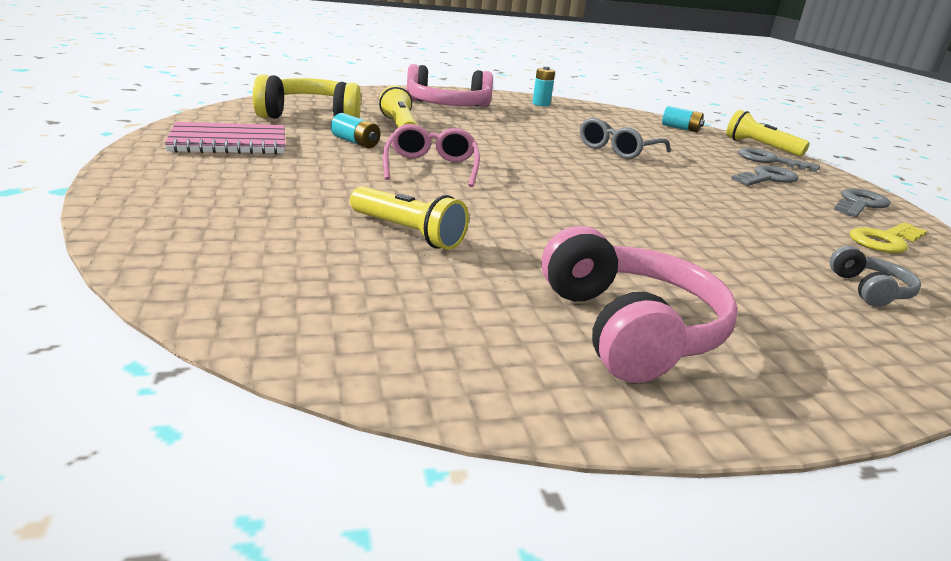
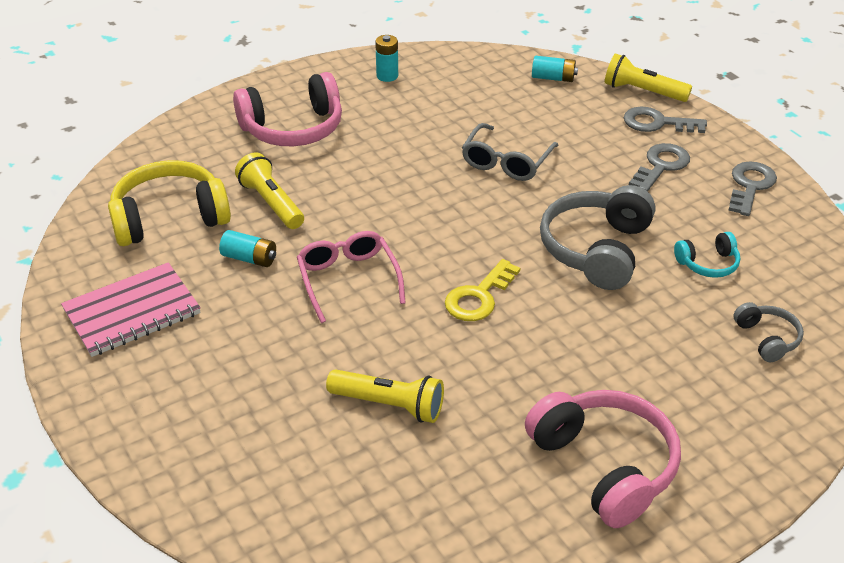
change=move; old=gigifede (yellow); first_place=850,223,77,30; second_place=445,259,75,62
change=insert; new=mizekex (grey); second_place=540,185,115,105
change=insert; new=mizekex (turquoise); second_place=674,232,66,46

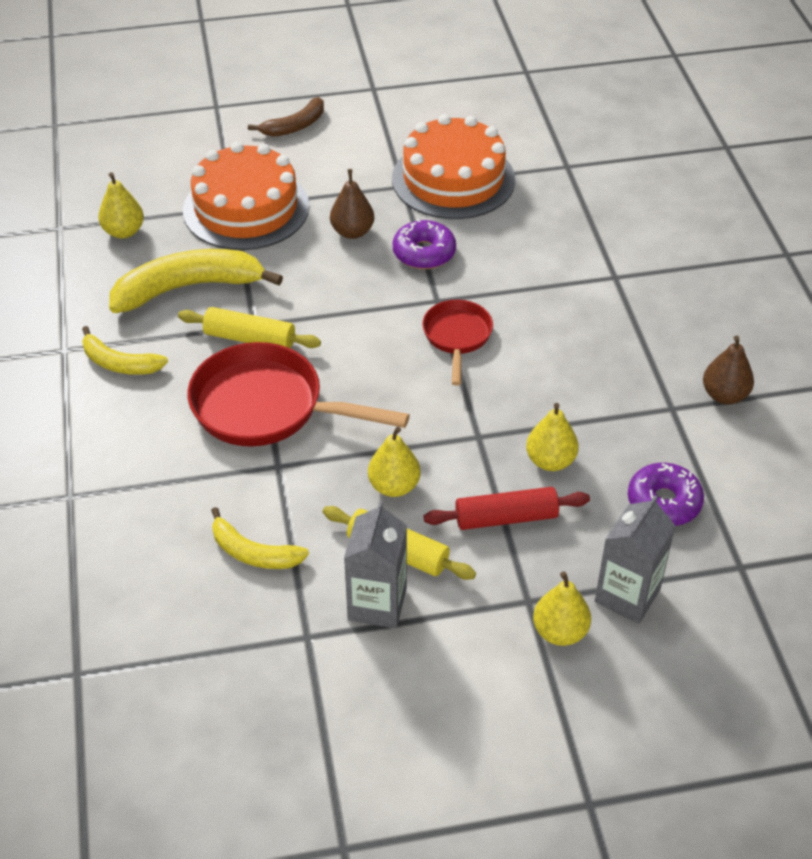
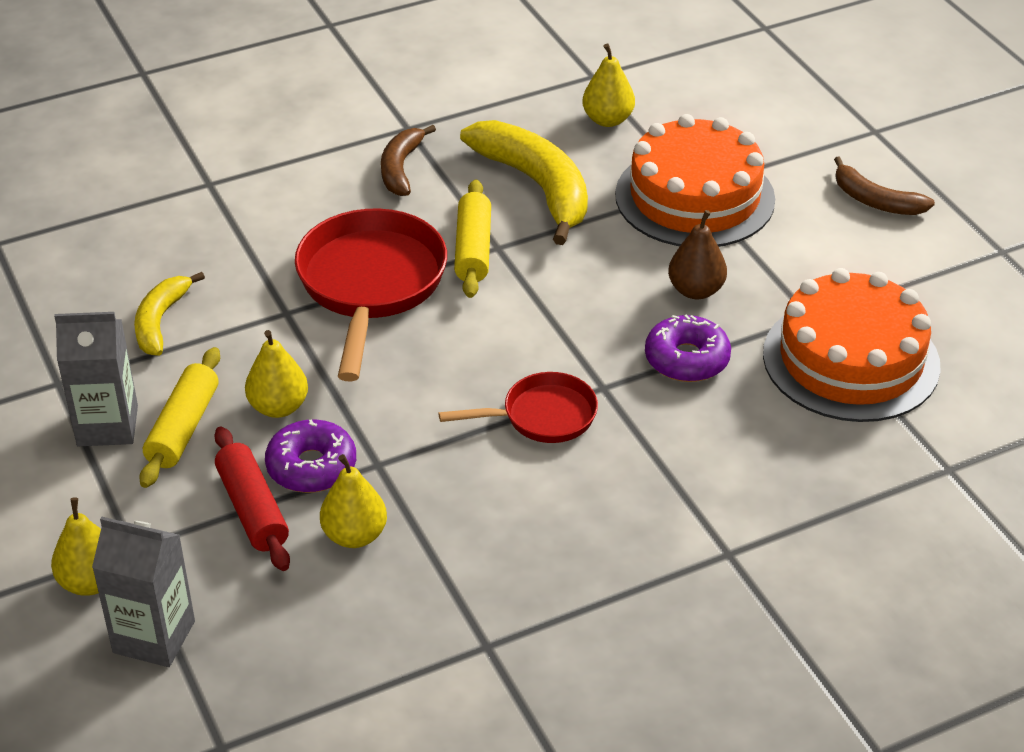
change=recolor; old=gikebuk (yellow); new=gikebuk (brown); first_place=82,326,86,49; second_place=381,125,55,71
change=move; old=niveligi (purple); first_place=628,463,76,63; second_place=265,419,91,74
change=delete; old=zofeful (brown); first_place=703,335,51,69

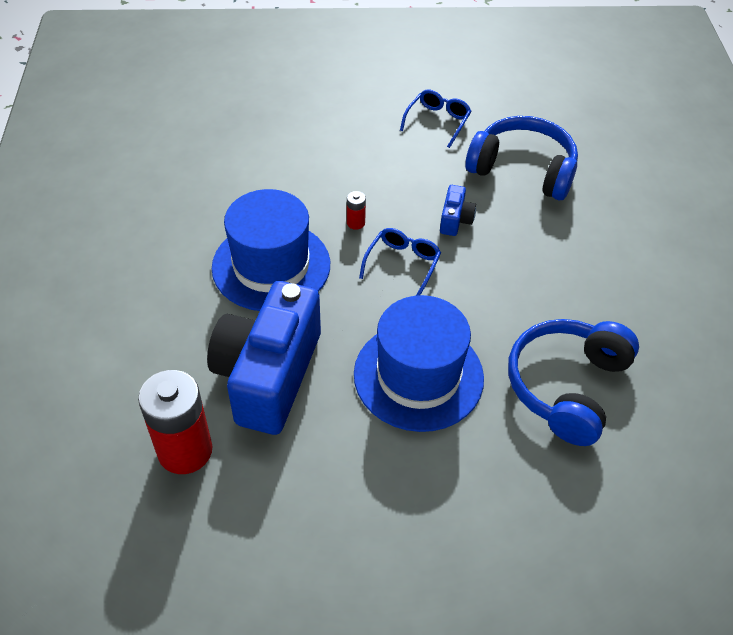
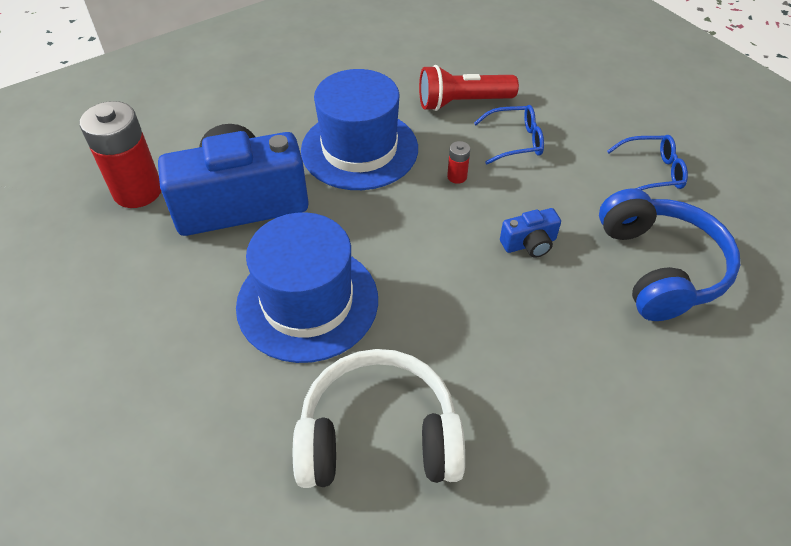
change=move; old=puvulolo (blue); first_place=359,228,82,68; second_place=474,105,70,59
change=recolor; old=mizekex (blue); new=mizekex (white); first_place=508,319,131,127; second_place=293,349,172,139
change=insert; new=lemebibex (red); second_place=419,65,100,46

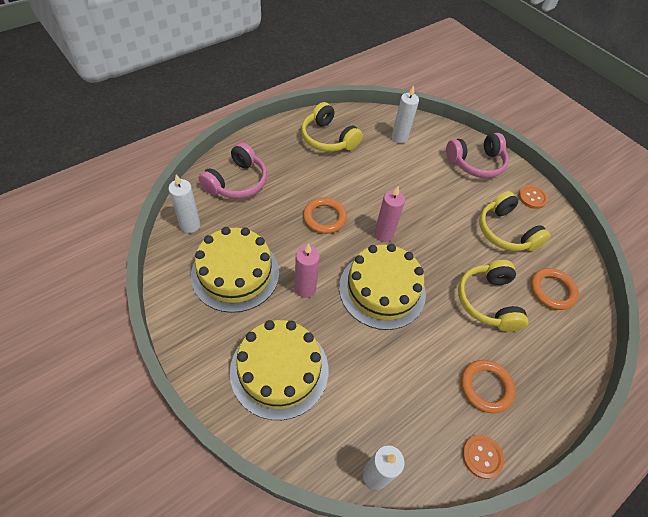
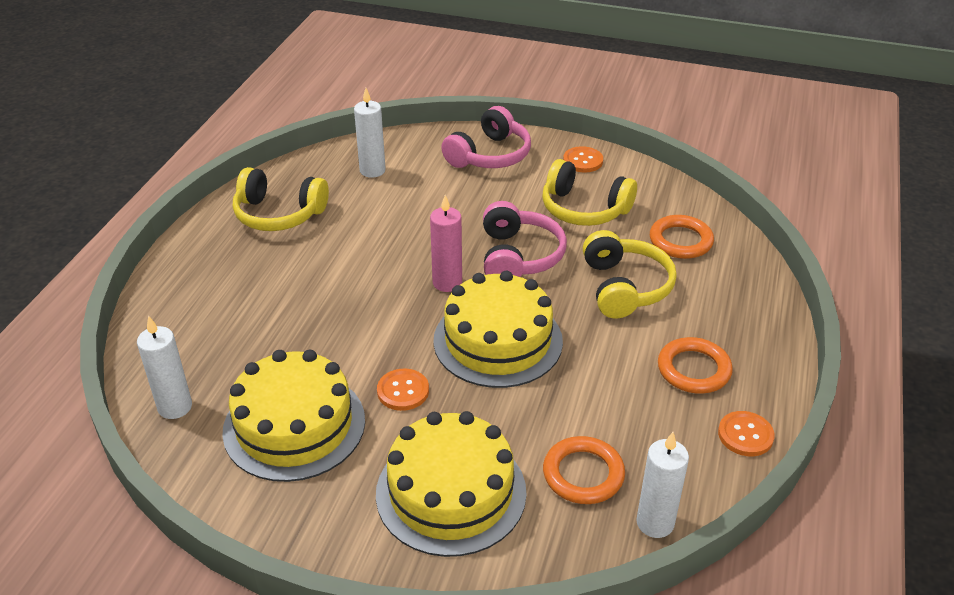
change=move; old=mizekex (pink); first_place=198,142,69,57; second_place=483,201,84,76
change=replace; old=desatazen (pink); new=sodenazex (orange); first_place=295,244,25,54; second_place=377,369,52,42
change=move; old=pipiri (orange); first_place=303,197,44,37; second_place=543,436,82,68
change=rotate; old=mizekex (yellow); first_place=458,260,70,72; second_place=583,230,94,89; degrees=-150

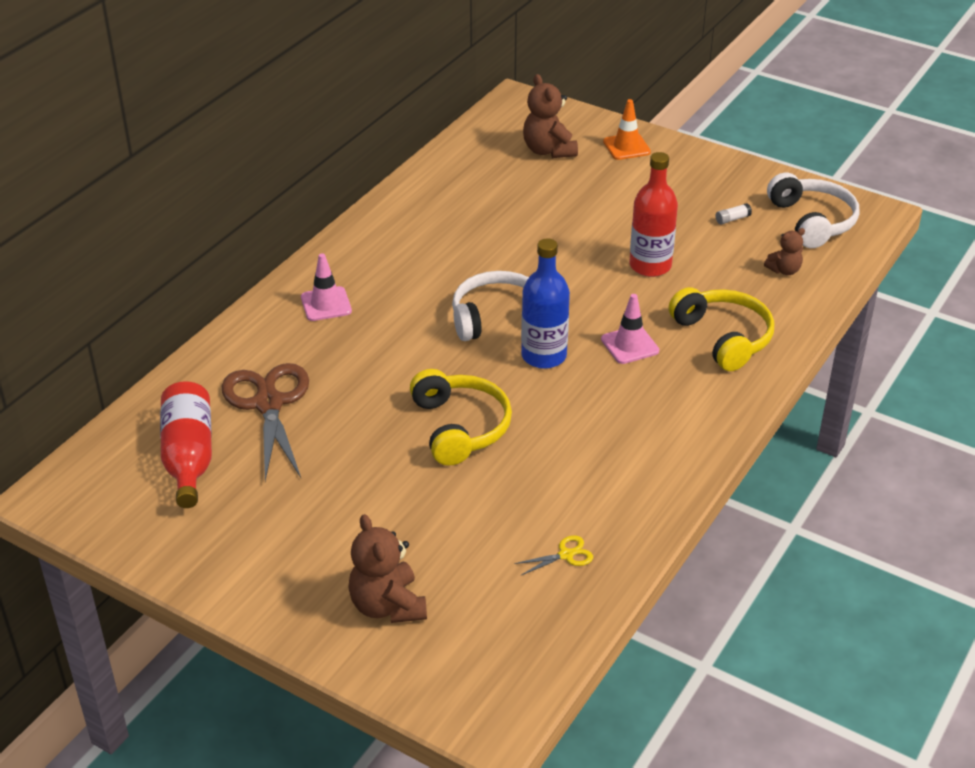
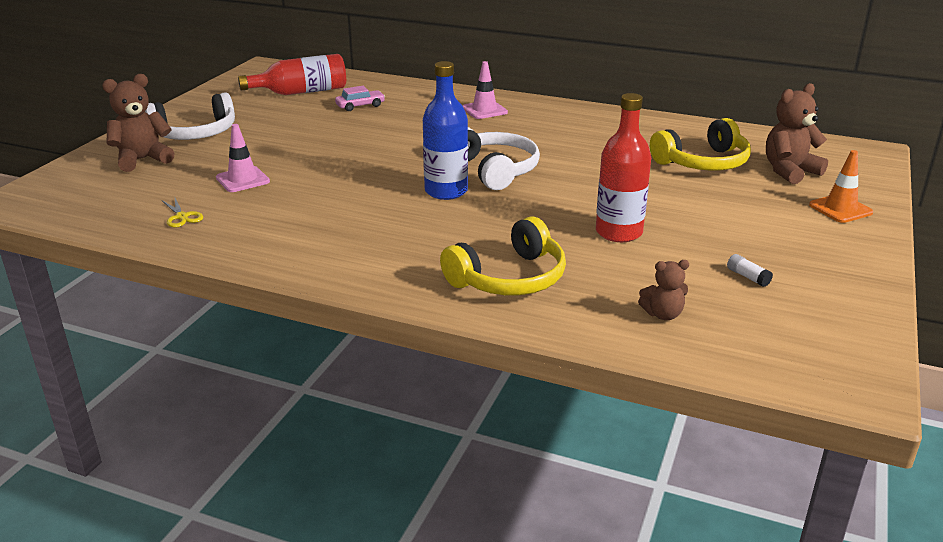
change=replace; old=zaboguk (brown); new=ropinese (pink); first_place=222,363,87,118; second_place=335,86,50,25
change=move; old=mizekex (yellow); first_place=410,369,102,97; second_place=650,118,101,53
change=move; old=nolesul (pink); first_place=601,294,58,70; second_place=216,124,54,68
change=rotate; old=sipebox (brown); first_place=764,228,41,47; second_place=638,260,51,60; degrees=-60
change=move; old=mizekex (white); first_place=767,172,93,76; second_place=145,92,90,48

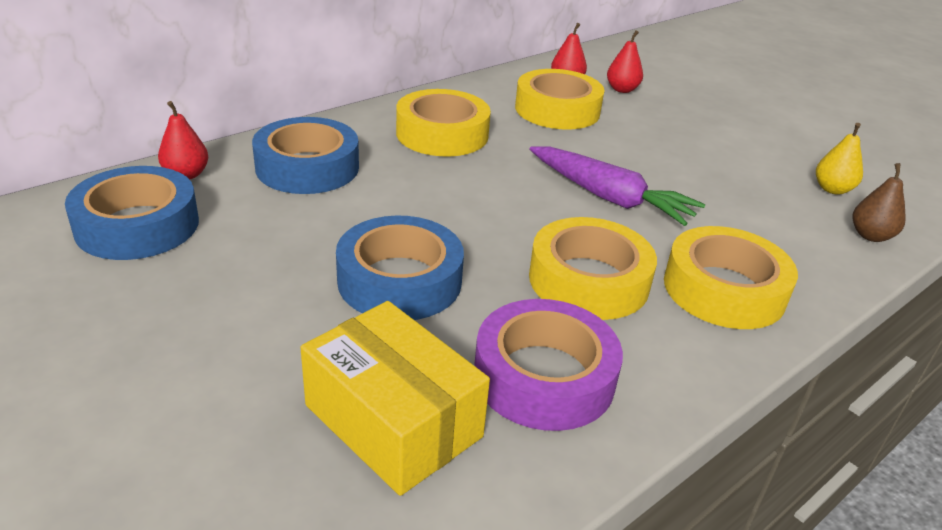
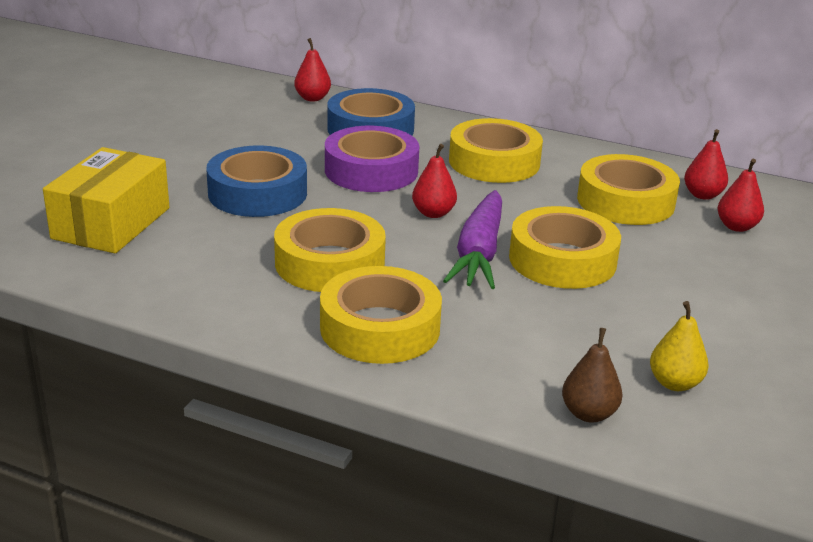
change=delete; old=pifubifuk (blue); first_place=65,166,134,94
change=move; old=pifubifuk (purple); first_place=474,299,149,132; second_place=325,126,94,66
change=insert; new=zofeful (red); second_place=412,144,45,74
change=insert; new=pifubifuk (yellow); second_place=509,206,112,83

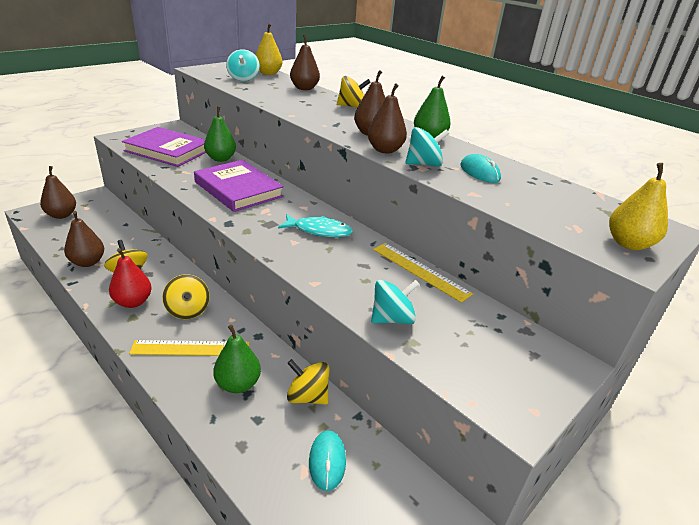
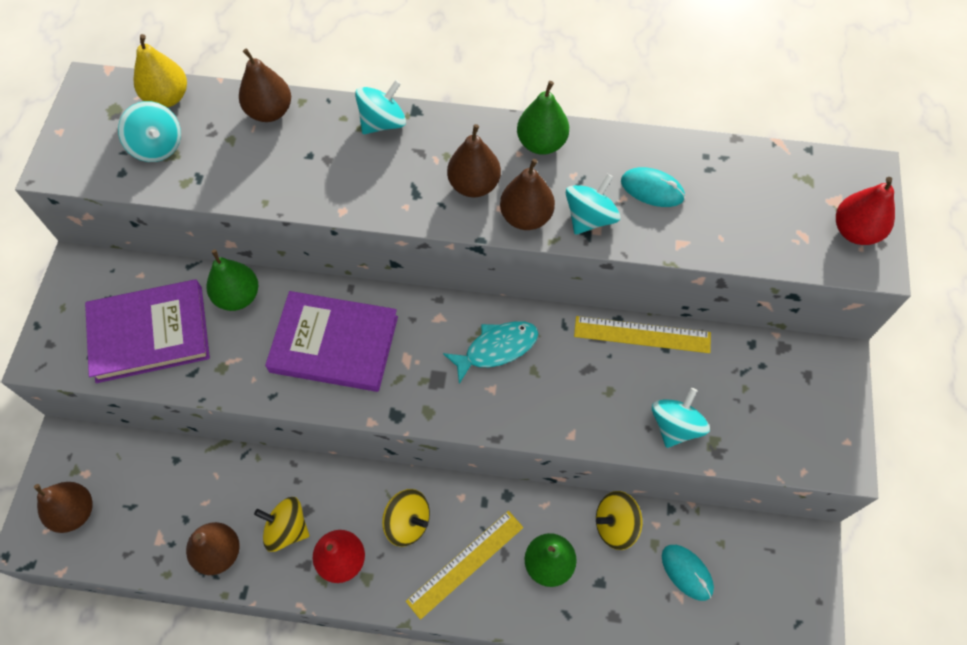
change=recolor; old=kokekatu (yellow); new=kokekatu (turquoise); first_place=337,76,34,32; second_place=355,80,51,54
change=recolor; old=zofeful (yellow); new=zofeful (red); first_place=609,163,59,87; second_place=836,177,59,68

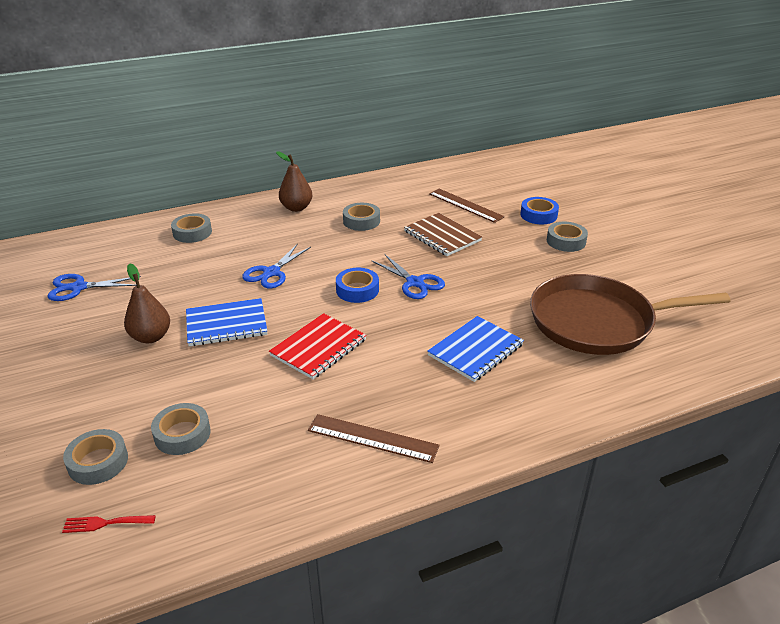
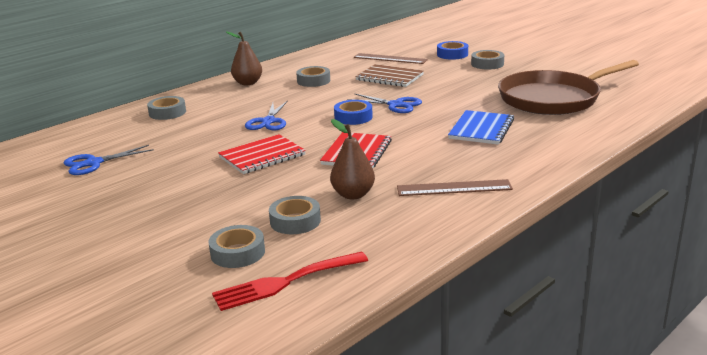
change=resize; old=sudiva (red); first_place=62,515,94,18; second_place=212,252,156,59; factor=1.94
change=move; old=zofeful (brown); first_place=124,263,46,80; second_place=330,119,45,80
change=recolor; old=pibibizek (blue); new=pibibizek (red); first_place=186,298,81,48; second_place=218,134,88,40

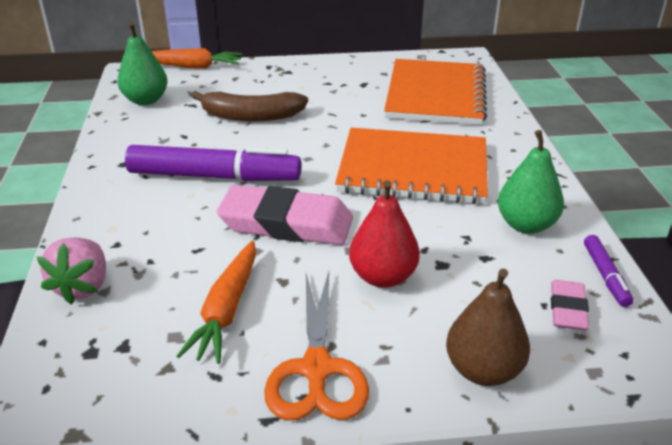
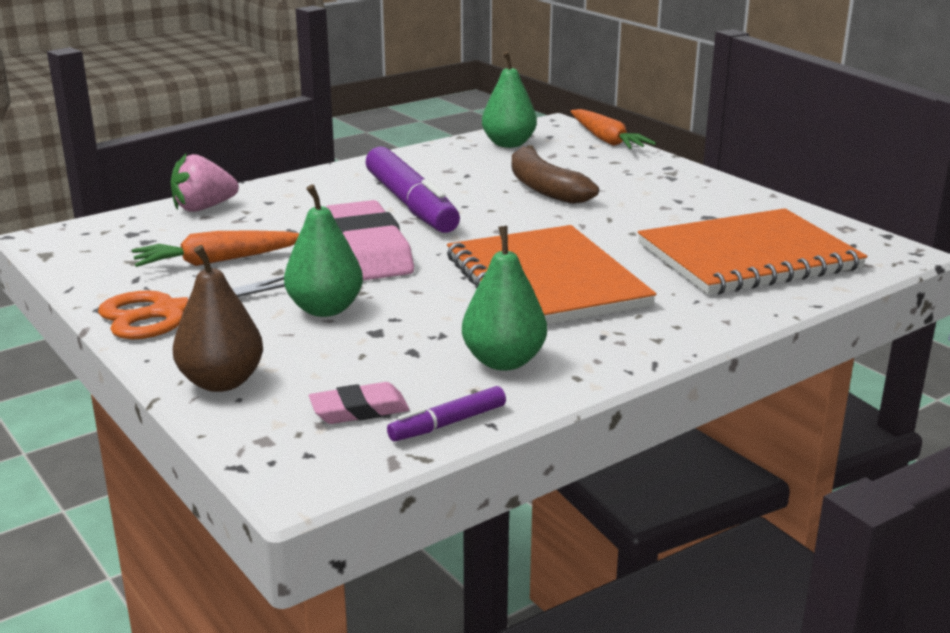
change=recolor; old=zofeful (red); new=zofeful (green); first_place=349,180,71,108; second_place=284,184,79,133

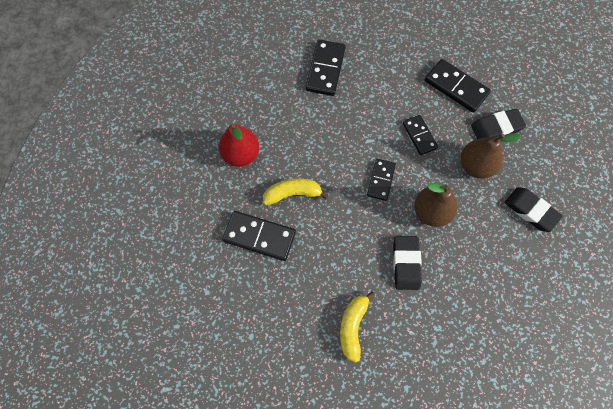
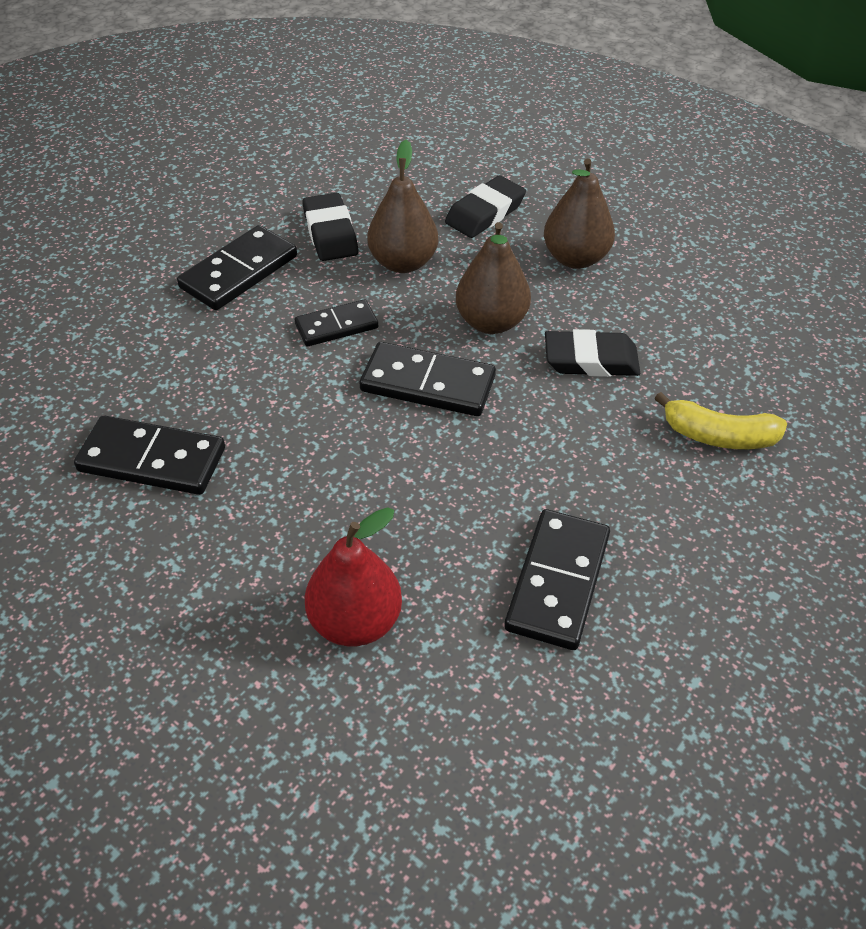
change=delete; old=gikebuk (yellow); first_place=263,179,66,26
change=resize; old=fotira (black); first_place=367,159,29,42; second_place=360,342,136,74; factor=1.55
change=insert; new=zofeful (brown); second_place=544,158,71,111

